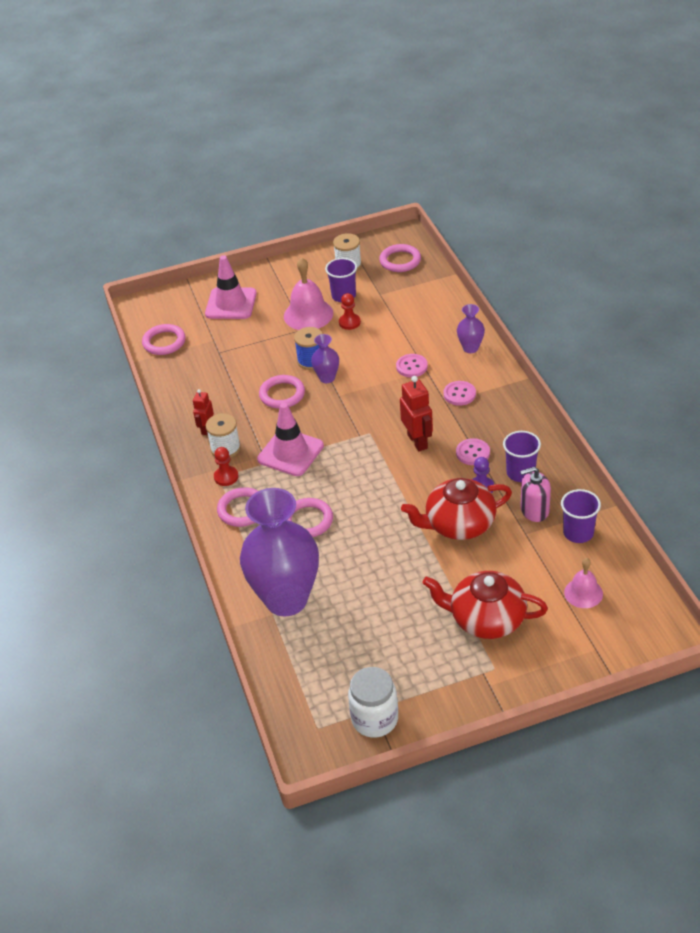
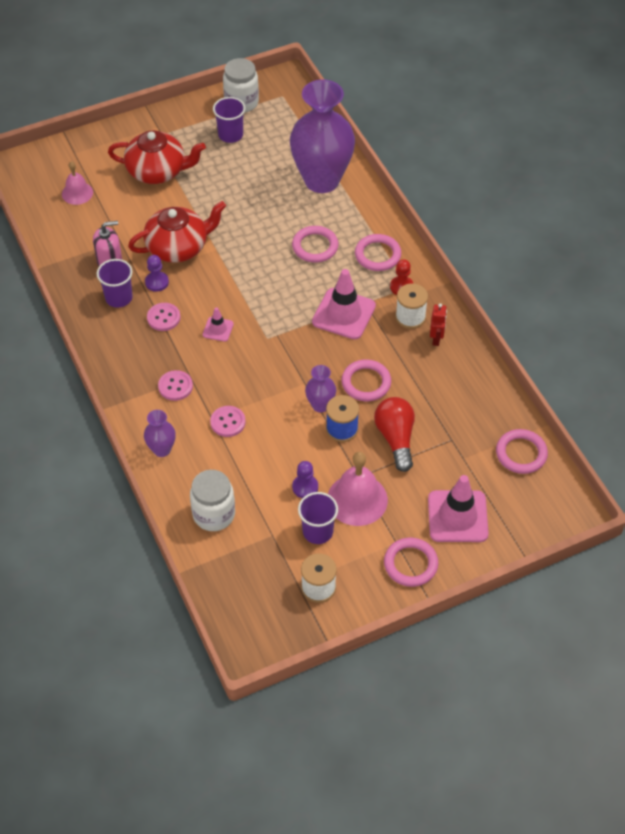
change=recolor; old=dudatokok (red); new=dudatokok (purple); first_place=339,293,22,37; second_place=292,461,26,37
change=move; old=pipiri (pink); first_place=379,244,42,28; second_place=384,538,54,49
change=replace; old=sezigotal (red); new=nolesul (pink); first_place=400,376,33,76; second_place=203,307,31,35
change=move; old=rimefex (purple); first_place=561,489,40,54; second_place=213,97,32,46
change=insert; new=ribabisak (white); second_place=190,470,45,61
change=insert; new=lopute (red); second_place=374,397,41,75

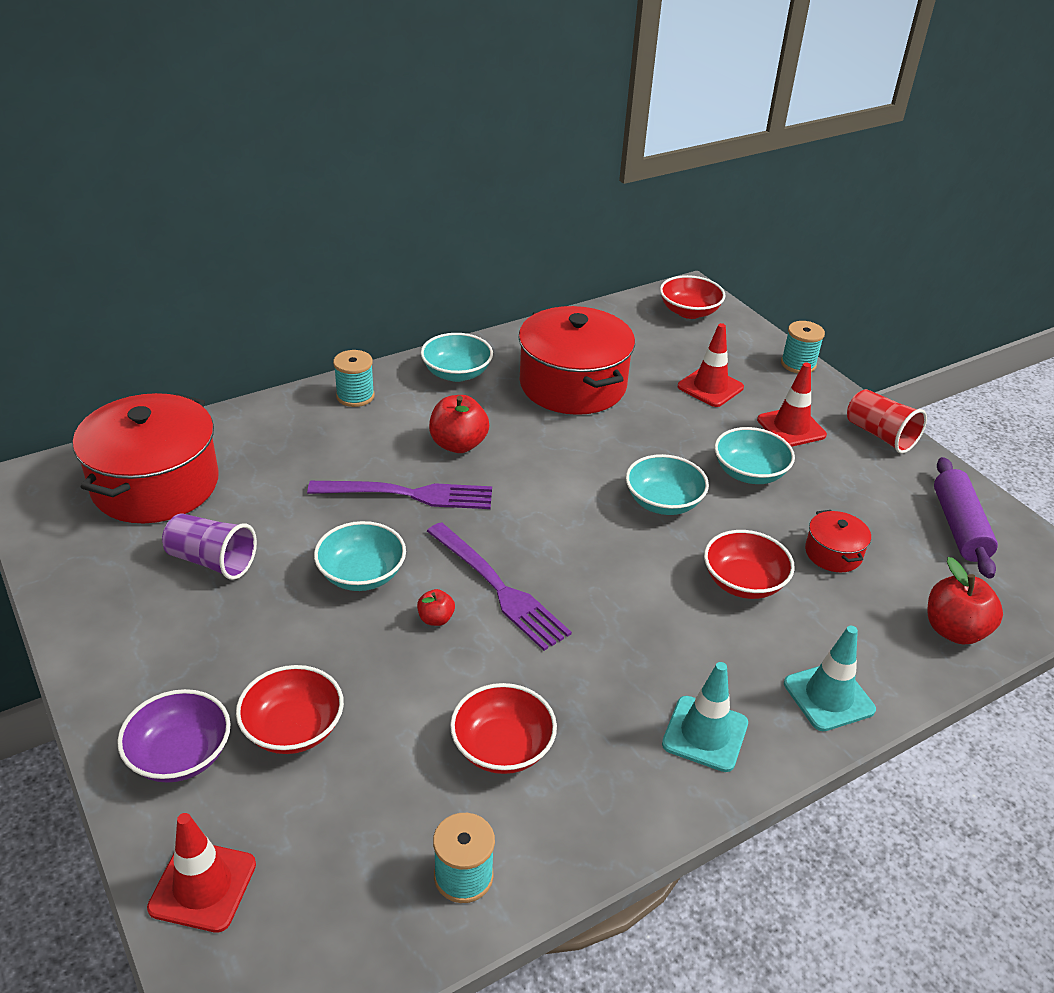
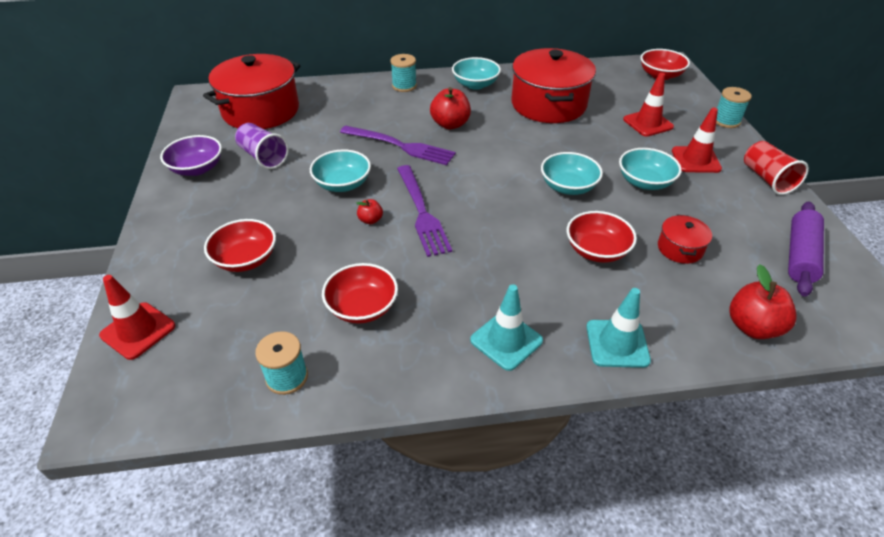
change=move; old=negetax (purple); first_place=117,689,114,94; second_place=160,135,62,41

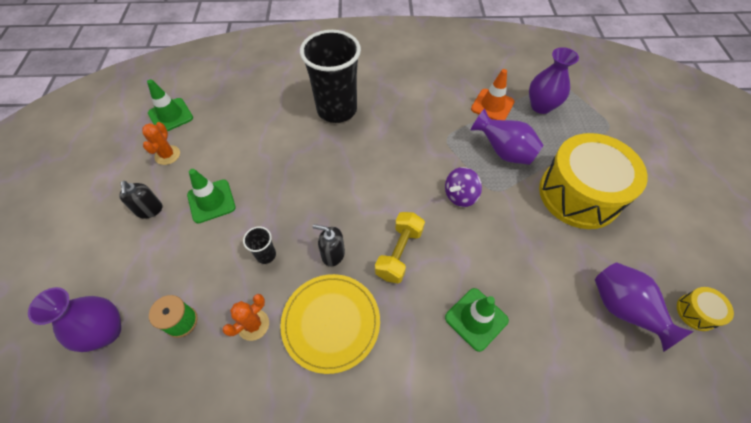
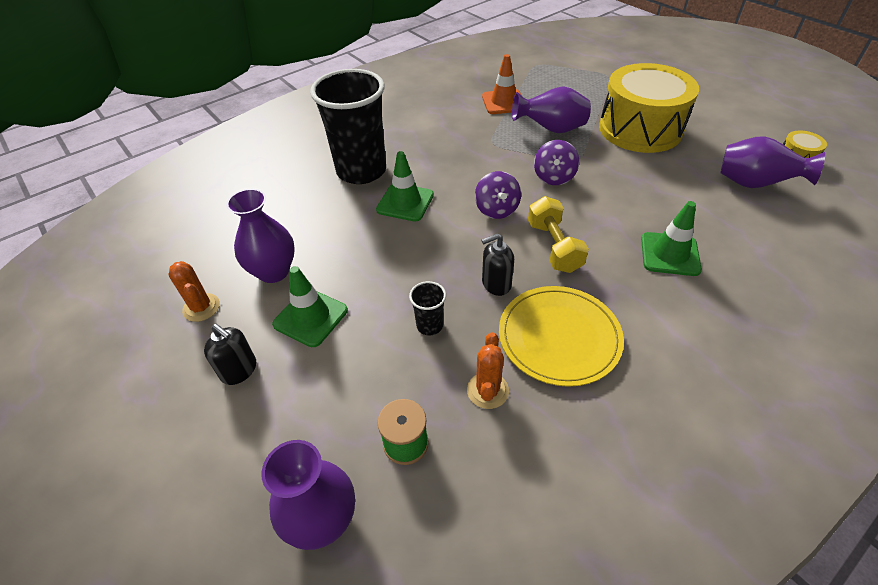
change=move; old=nolesul (green); first_place=147,79,46,52; second_place=376,151,58,71
change=move; old=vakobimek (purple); first_place=529,47,50,67; second_place=226,189,69,94
change=insert; new=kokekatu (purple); second_place=475,171,46,48

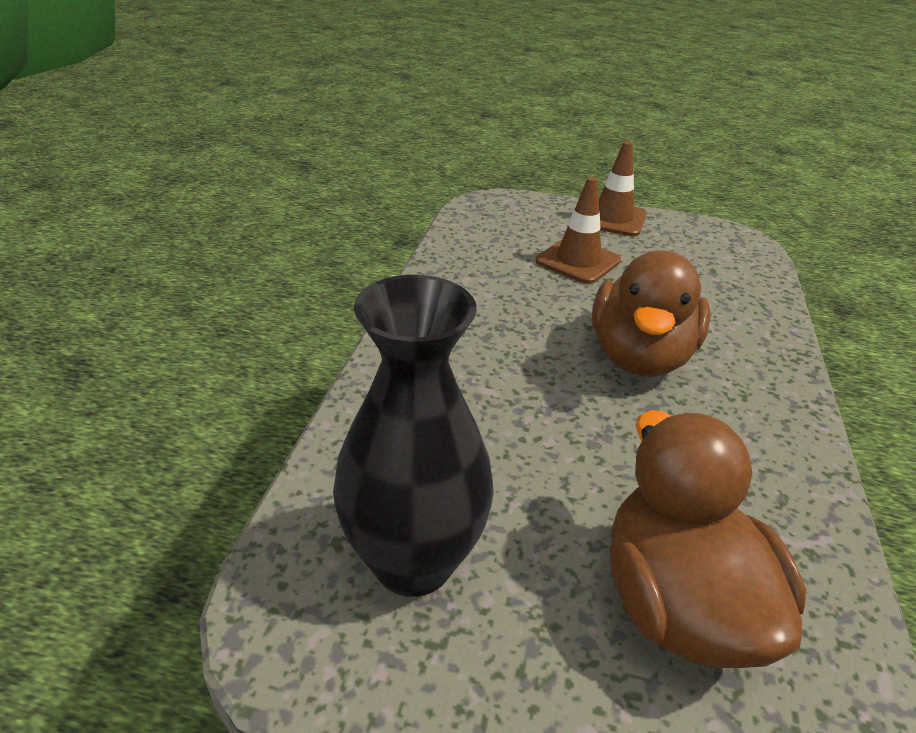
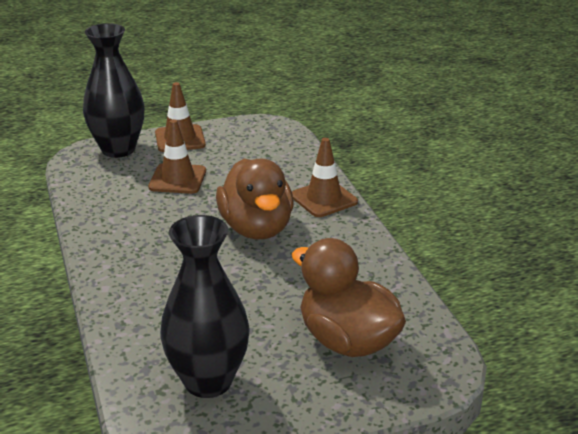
change=insert; new=vakobimek (black); second_place=83,23,61,135
change=insert; new=nolesul (brown); second_place=292,138,66,79

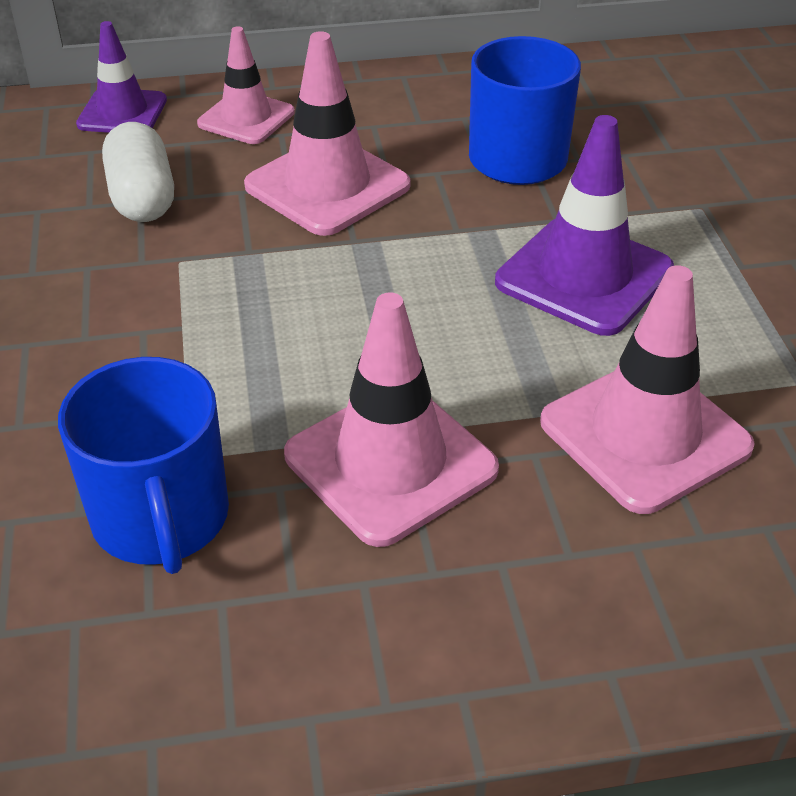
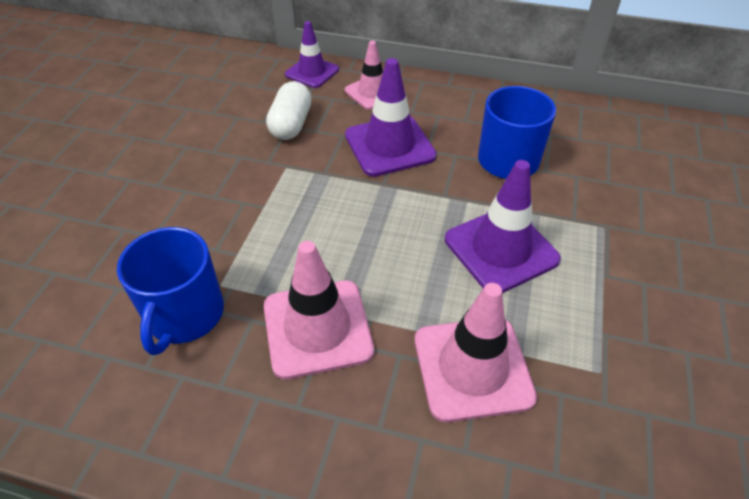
change=recolor; old=nolesul (pink); new=nolesul (purple); first_place=244,31,167,205; second_place=345,58,92,119

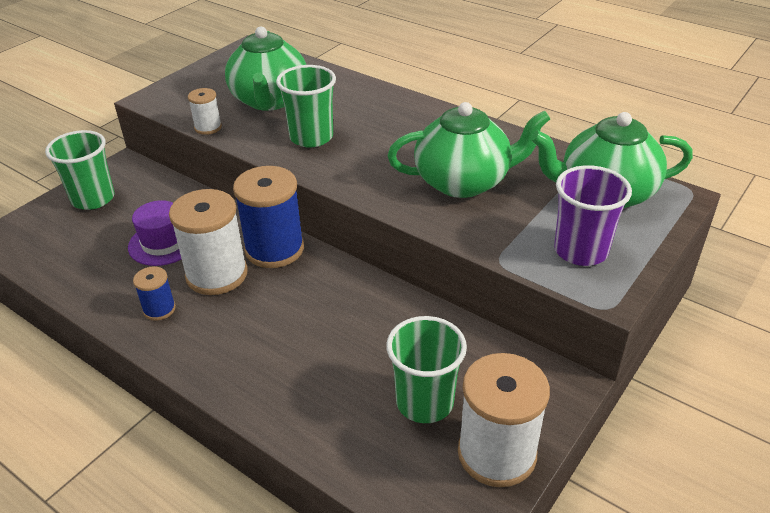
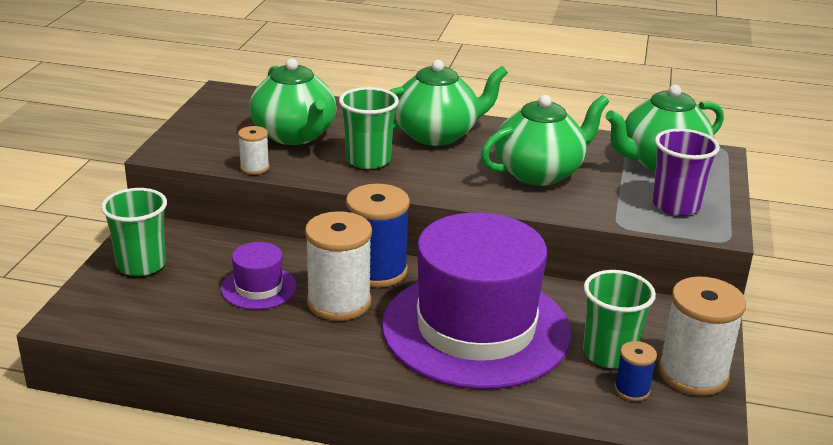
change=move; old=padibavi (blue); first_place=133,266,43,55; second_place=615,341,42,60
change=insert; new=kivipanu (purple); second_place=382,212,189,177
change=insert; new=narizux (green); second_place=389,60,119,86

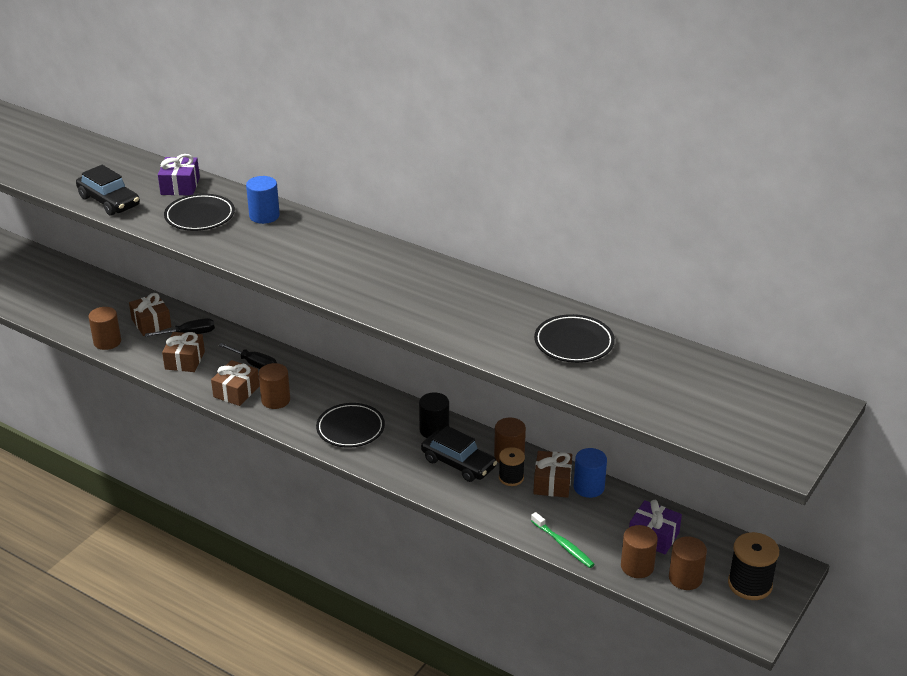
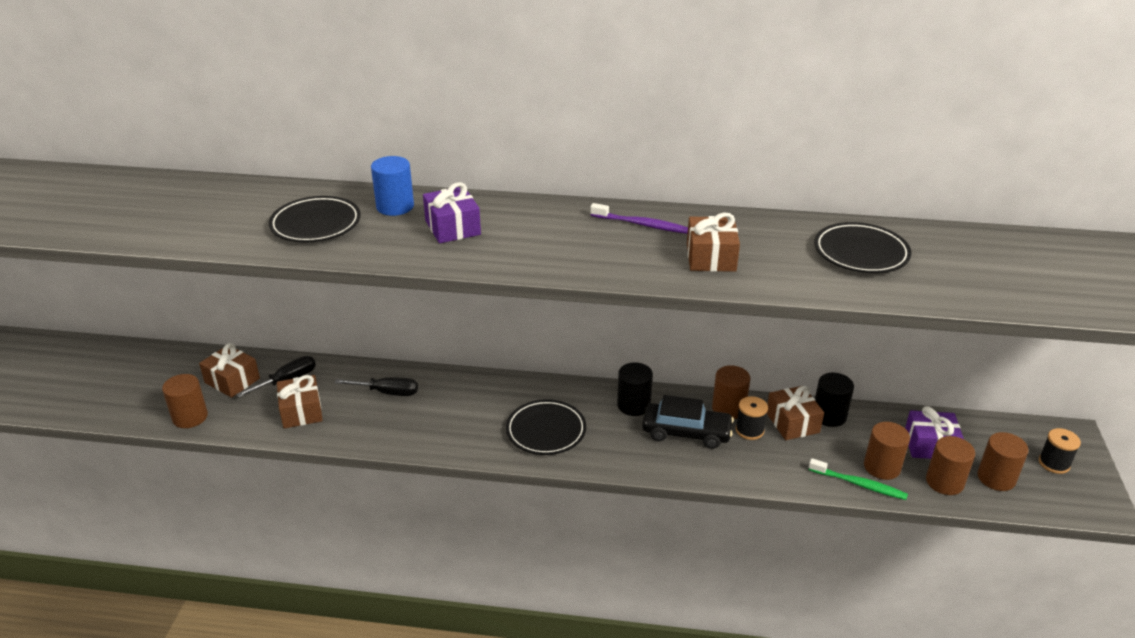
change=delete; old=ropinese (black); first_place=76,165,64,51
change=move; old=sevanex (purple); first_place=158,154,42,41; second_place=423,182,58,61
change=move; old=sevanex (brown); first_place=211,360,49,46; second_place=687,213,53,59
change=move; old=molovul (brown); first_place=259,363,31,46; second_place=864,422,46,58
change=recolor; old=molovul (blue); new=molovul (black); first_place=573,448,34,50; second_place=815,373,39,54
change=resize; old=padibavi (black); first_place=728,532,51,68; second_place=1039,428,42,46; factor=0.63
change=insert; new=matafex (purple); second_place=590,203,98,31

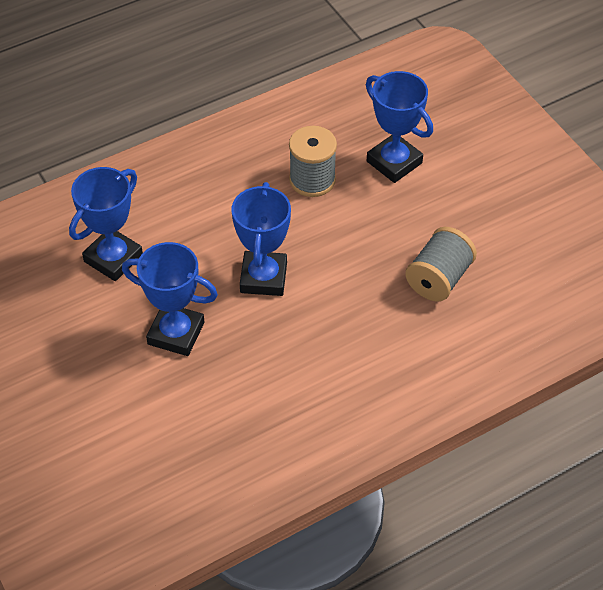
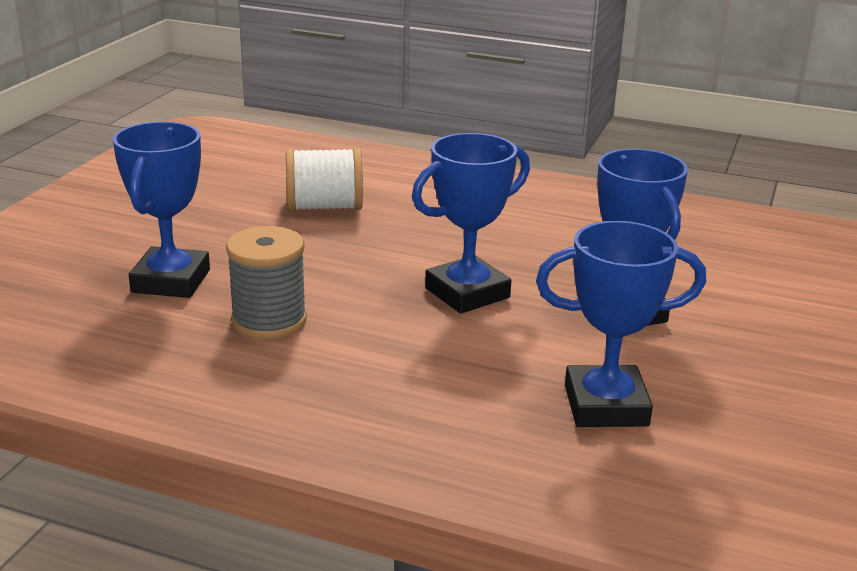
change=recolor; old=padibavi (grey); new=padibavi (white); first_place=405,227,72,75; second_place=286,148,77,64

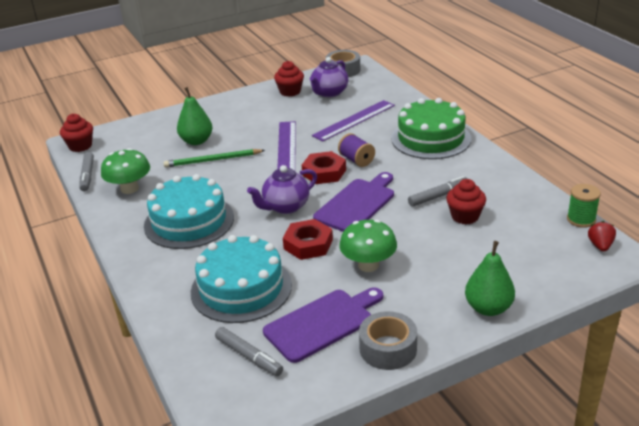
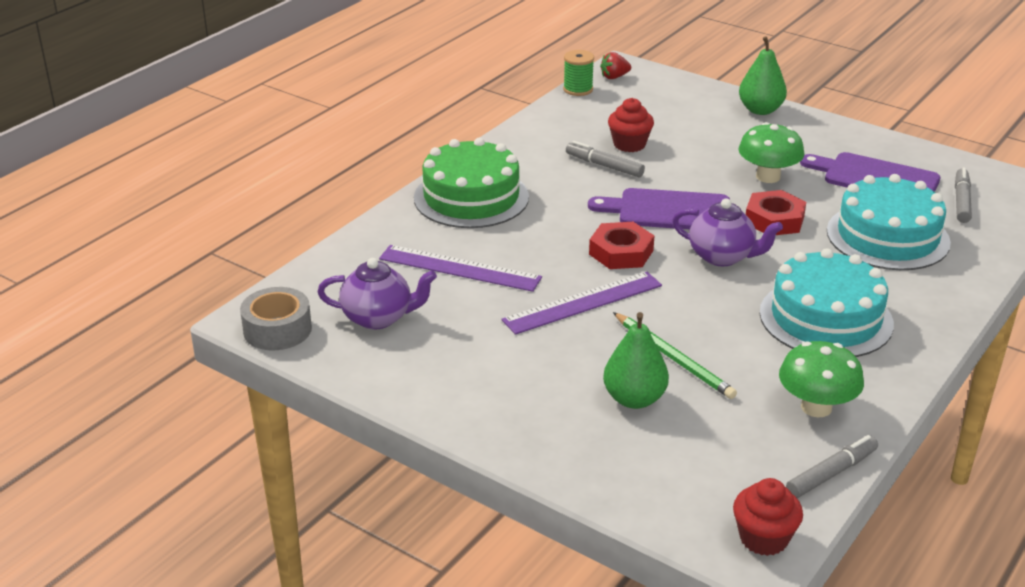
change=delete; old=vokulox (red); first_place=274,61,30,36
change=delete; old=padibavi (purple); first_place=338,133,37,34
change=delete; old=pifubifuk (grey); first_place=359,311,58,59

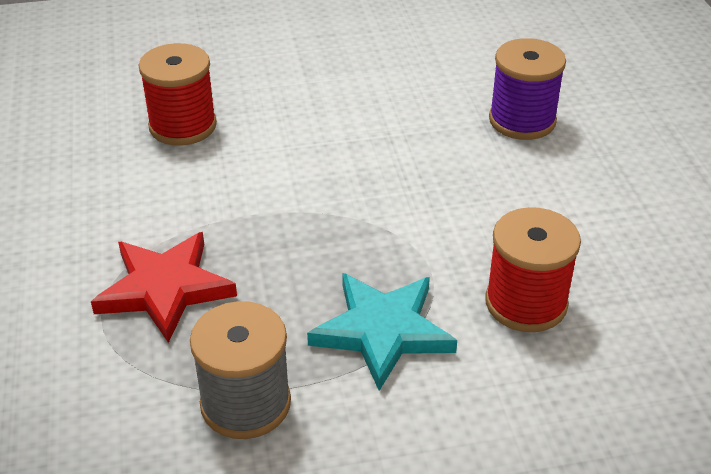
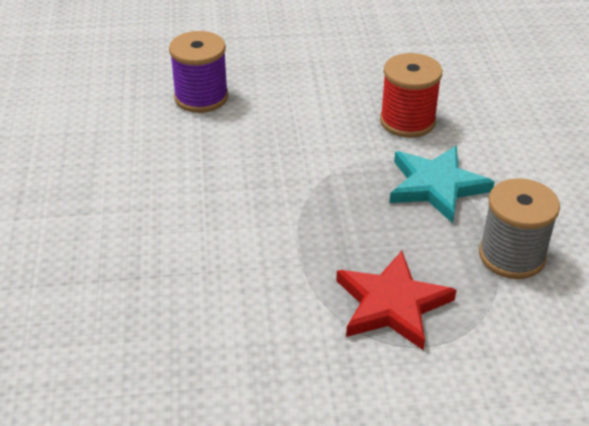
change=delete; old=padibavi (red); first_place=139,43,78,102

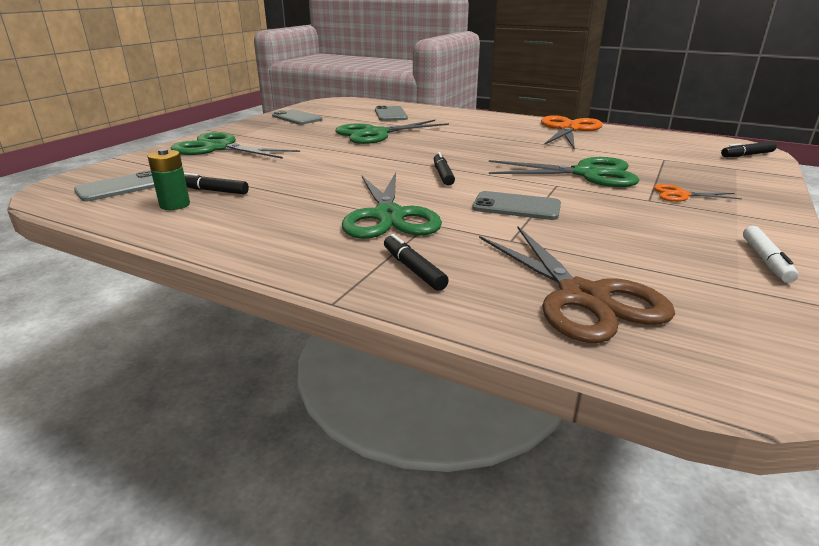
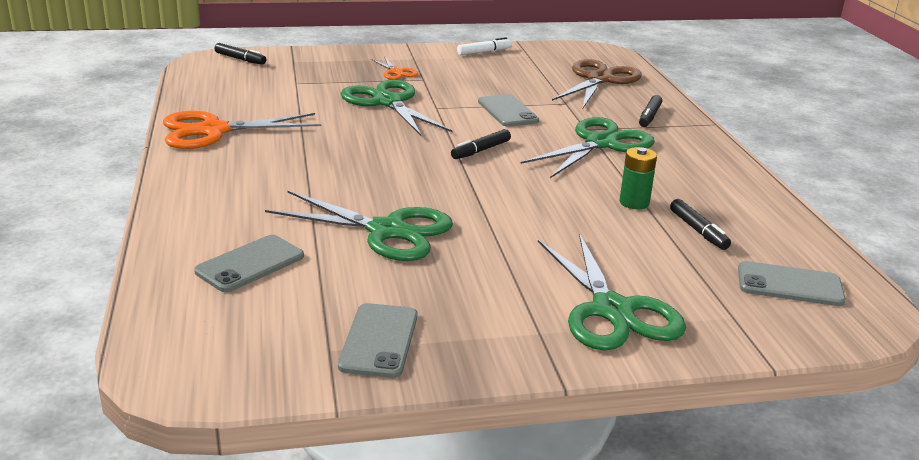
change=move; old=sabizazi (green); first_place=147,149,43,61; second_place=620,147,37,62

